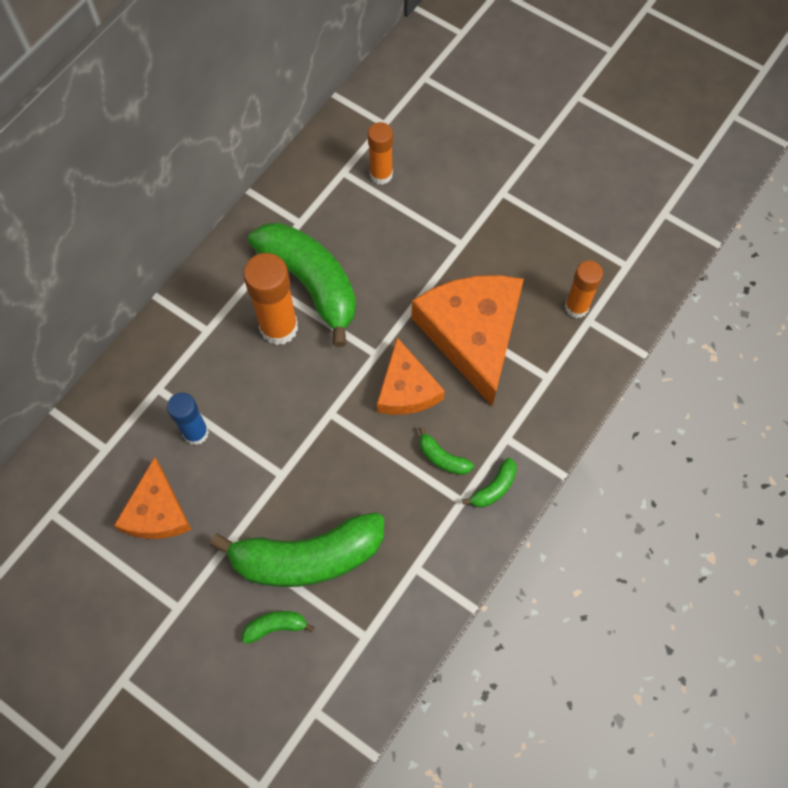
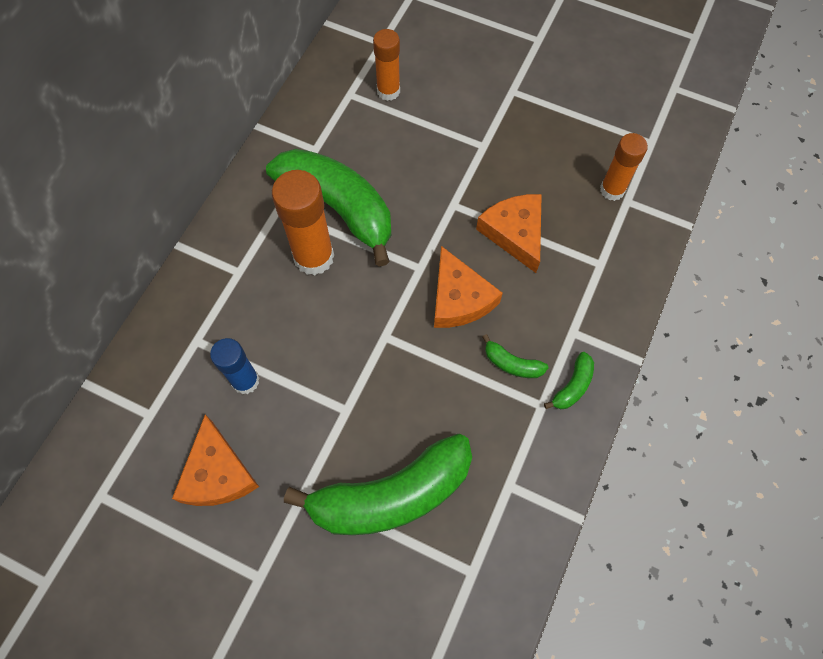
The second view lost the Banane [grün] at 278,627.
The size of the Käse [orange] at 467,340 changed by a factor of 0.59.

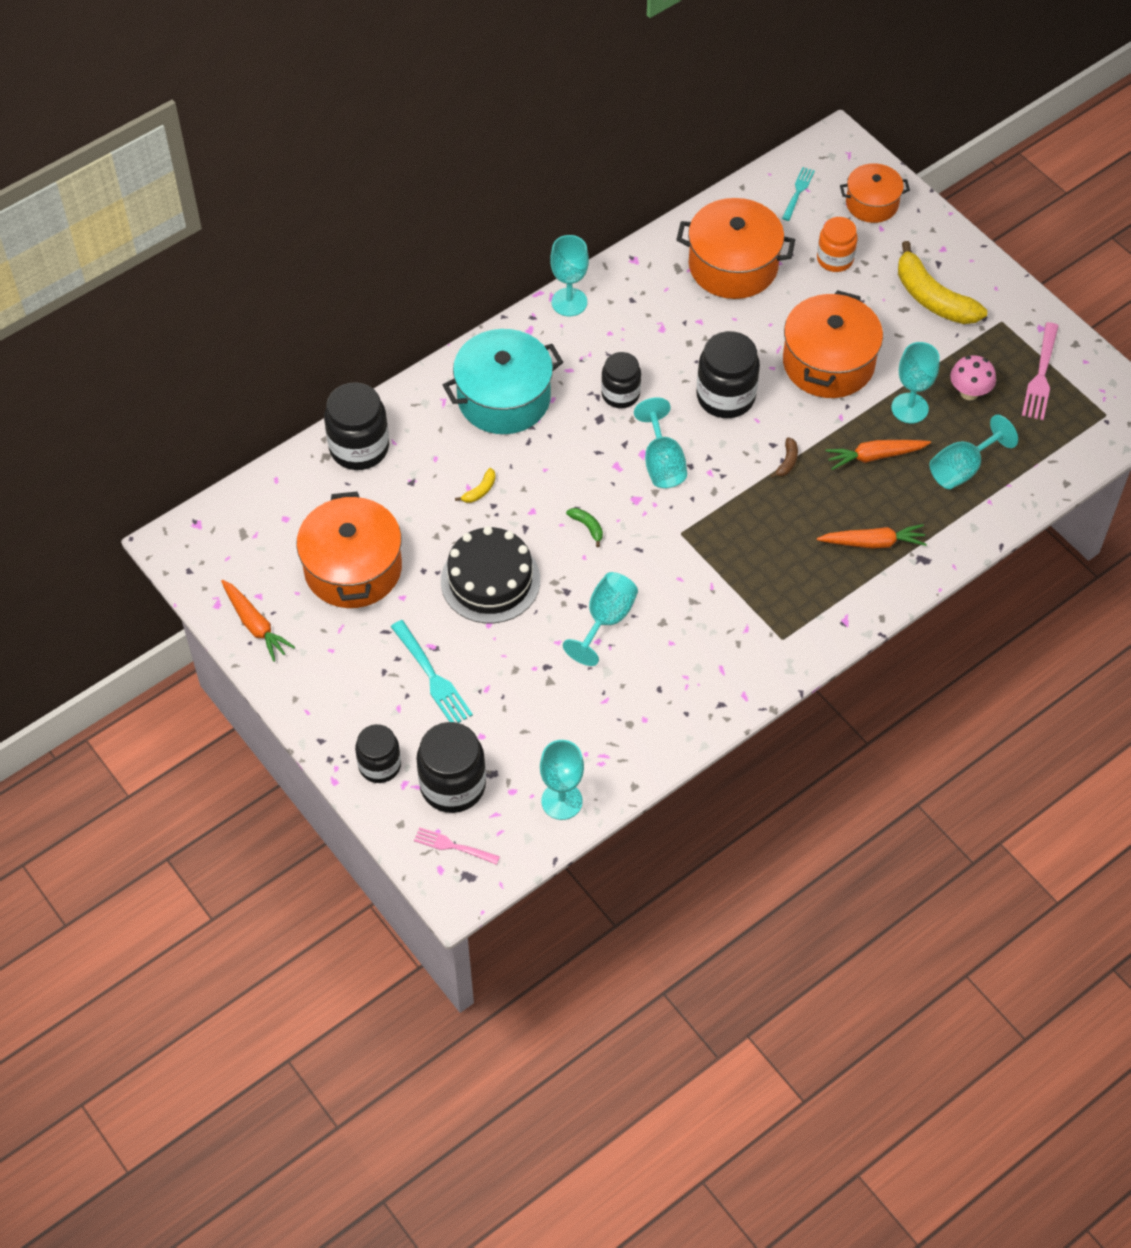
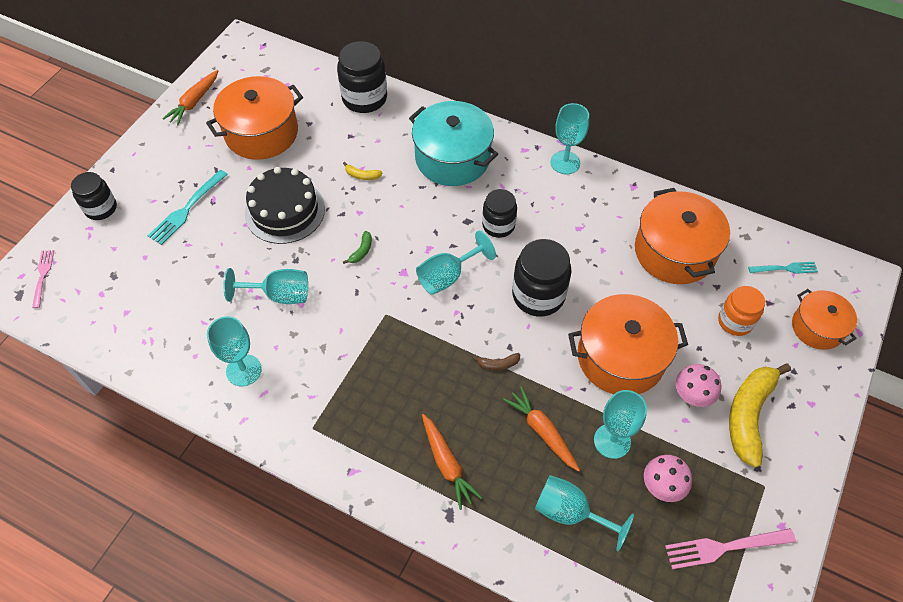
The second view lost the Einmachglas [schwarz] at 451,767.
The Kelch [türkis] ended up elsewhere, having gone from 562,780 to 234,351.
The second view gained the Pilz [rosa] at 698,385.

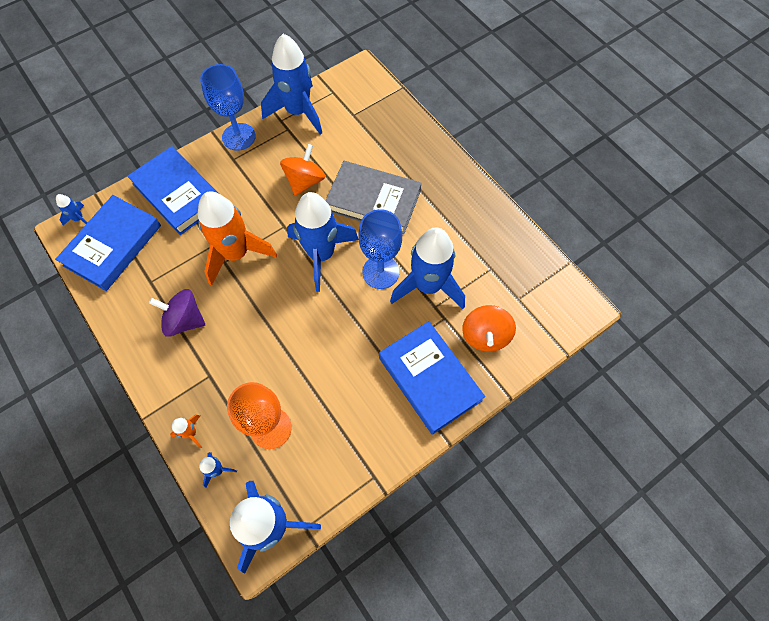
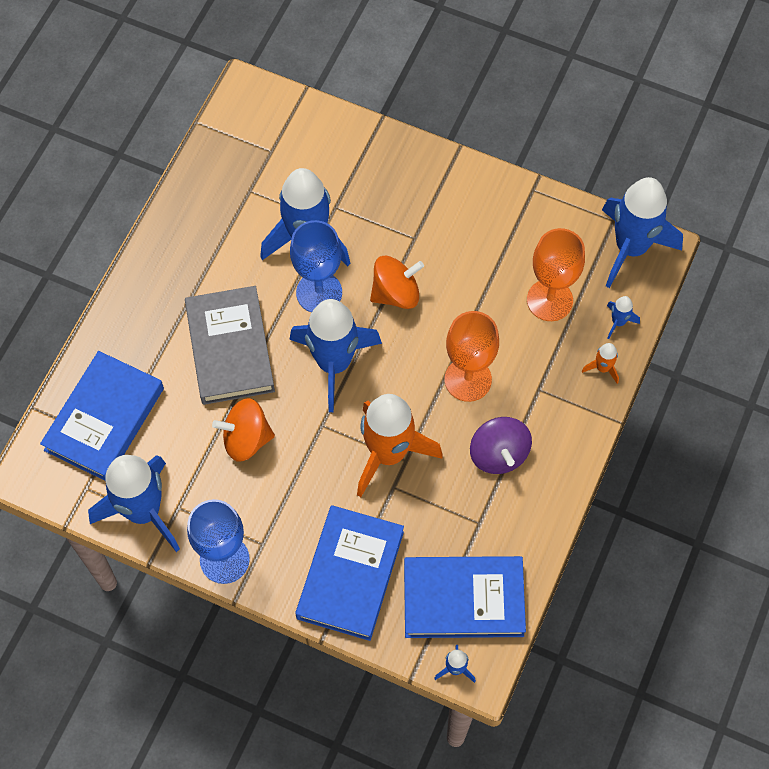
The Buch [blau] ended up elsewhere, having gone from 432,378 to 102,416.
The Kreisel [orange] ended up elsewhere, having gone from 489,328 to 397,282.
The second view gained the Kelch [orange] at 472,356.

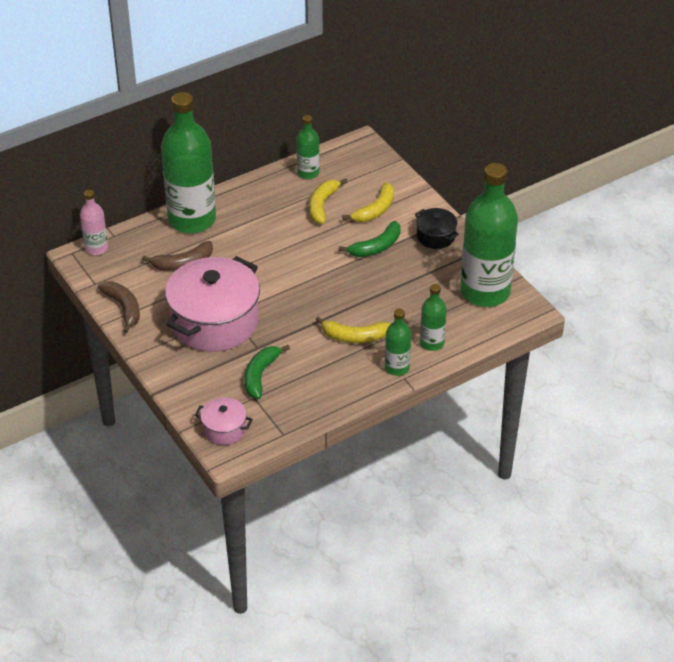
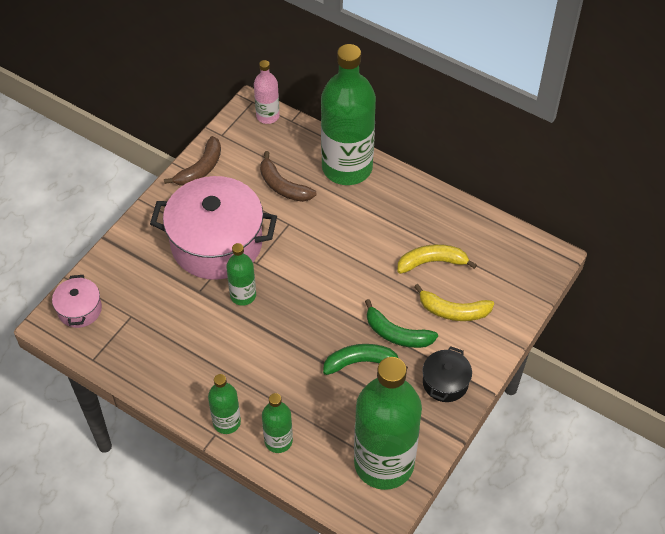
The Banane [grün] ended up elsewhere, having gone from 267,372 to 365,359.
The Flasche [grün] ended up elsewhere, having gone from 308,147 to 241,274.
The second view lost the Banane [gelb] at 353,329.

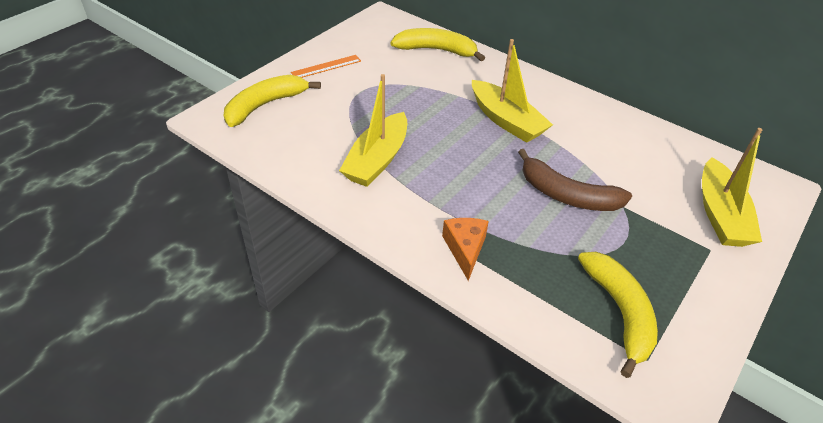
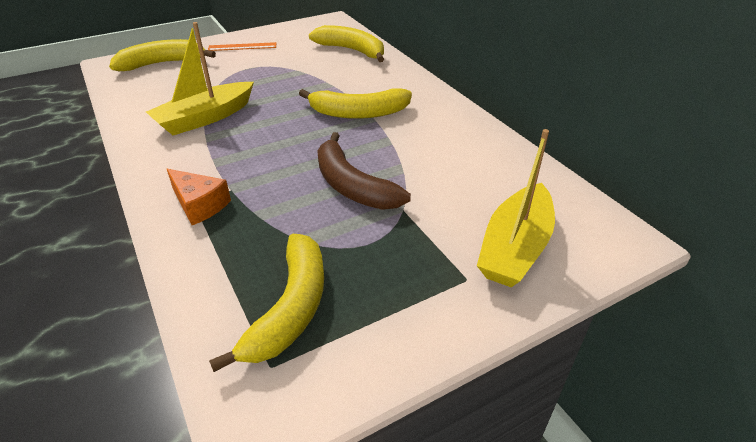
The Käse [orange] at 465,249 ended up facing another way, 105 degrees clockwise from before.
Where the Boot [gelb] stood at 512,91, the Banane [gelb] came to stand at 355,103.

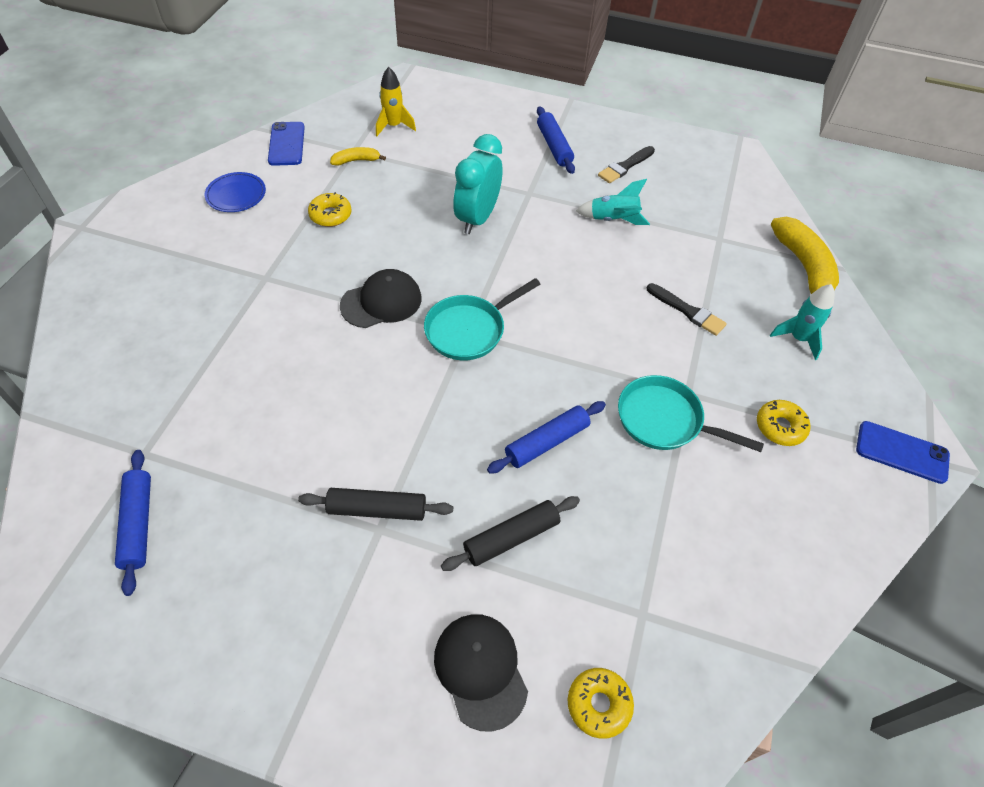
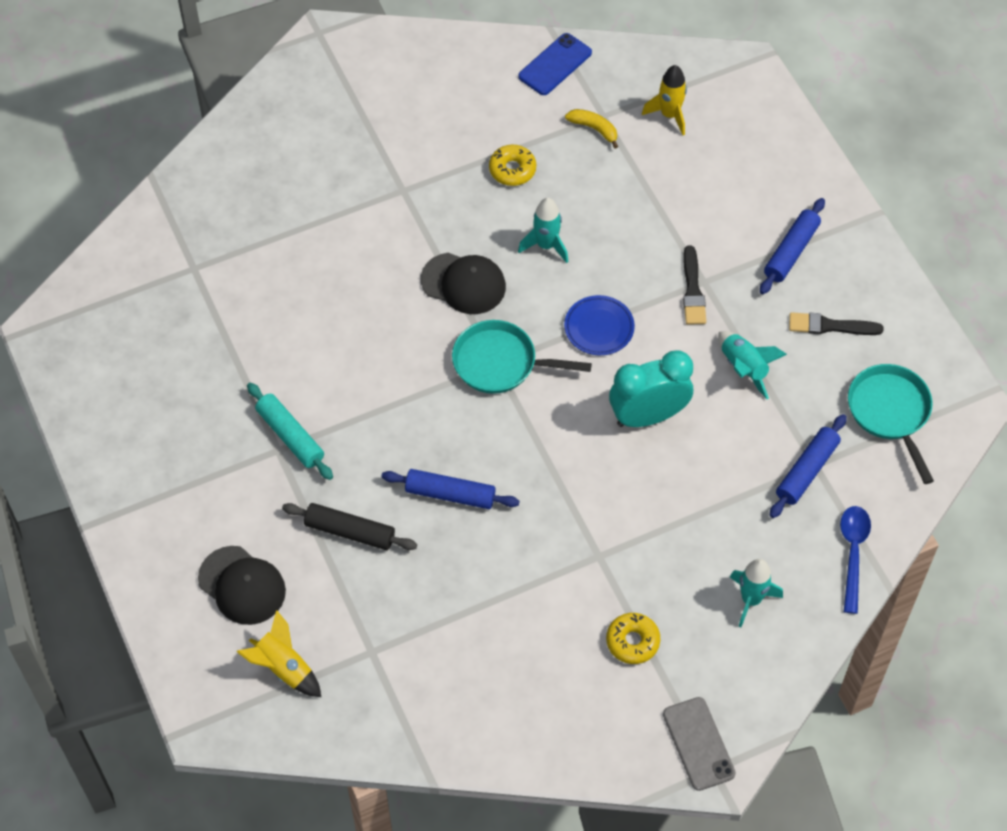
The Nudelholz [blau] ended up elsewhere, having gone from 133,523 to 808,466.
The Teller [blau] ended up elsewhere, having gone from 235,192 to 599,325.
What was the Nudelholz [schwarz] at 375,504 turned into the Nudelholz [türkis] at 290,431.
The Kappe [schwarz] at 481,673 ended up facing another way, 105 degrees clockwise from before.
The Wecker [türkis] ended up elsewhere, having gone from 477,184 to 651,388.
Where the Donut [gelb] stood at 601,703, the Rakete [gelb] came to stand at 279,653.
The Pfanne [türkis] ended up elsewhere, having gone from 691,413 to 891,424.
The Pinsel [schwarz] ended up elsewhere, having gone from 687,309 to 694,285.
Where the Banane [gelb] stood at 805,255, the Löffel [blau] came to stand at 855,560.
What was the Handy [blau] at 903,452 turned into the Handy [grau] at 699,744.
The second view gained the Rakete [türkis] at 543,230.

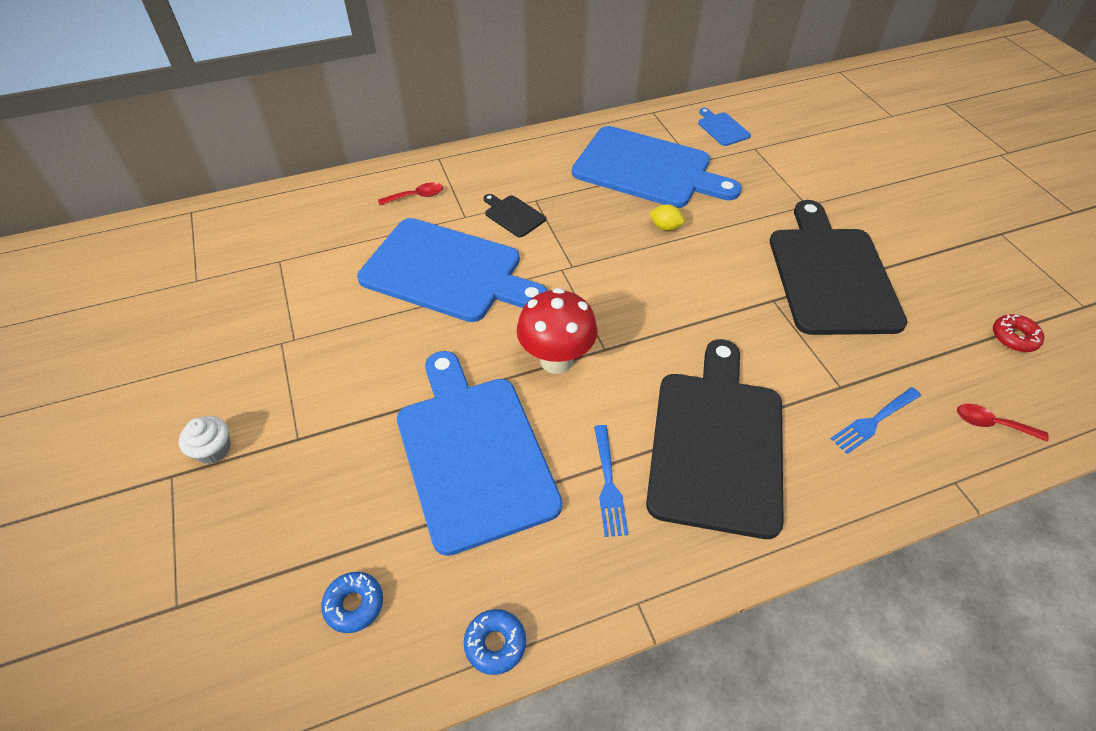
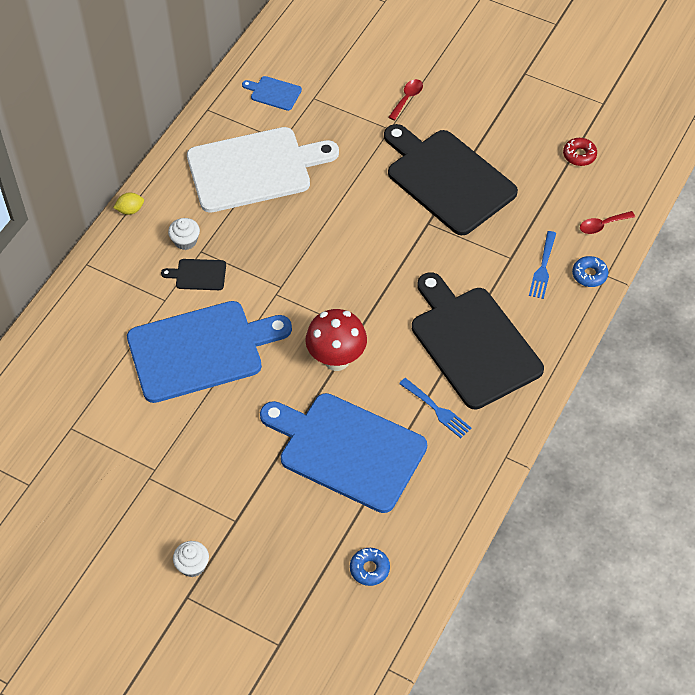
The Löffel [rot] ended up elsewhere, having gone from 410,193 to 405,99.
The Donut [blau] ended up elsewhere, having gone from 495,642 to 590,271.
What was the Schneidebrett [blau] at 657,167 turned into the Schneidebrett [weiß] at 263,170.
The Zitrone [gelb] ended up elsewhere, having gone from 667,217 to 128,204.
The second view gained the Muffin [weiß] at 184,234.

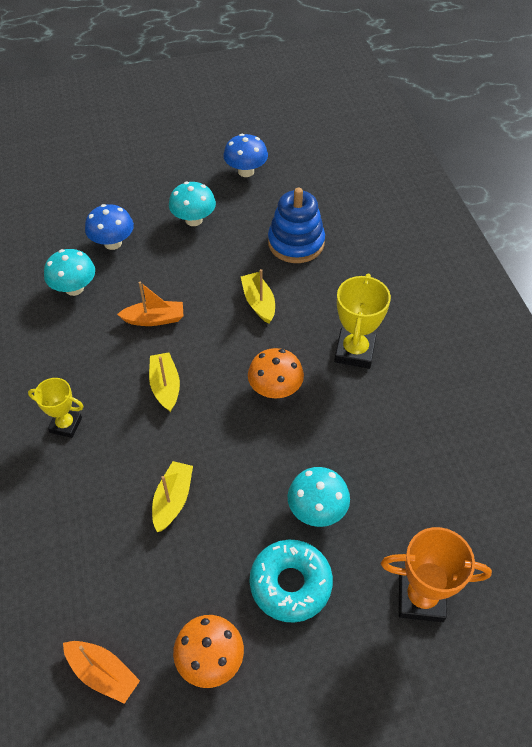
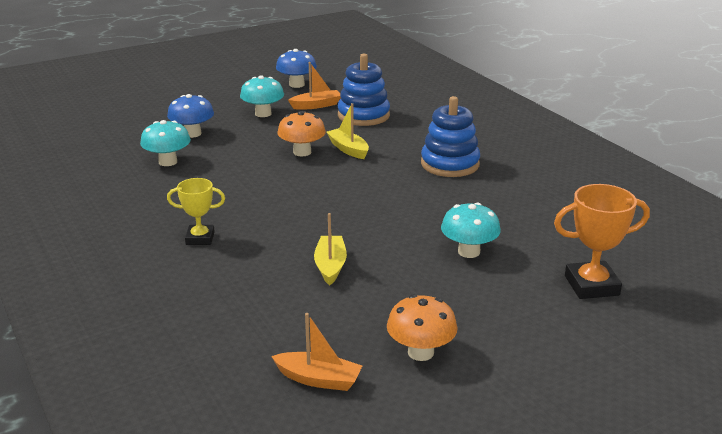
The Boot [orange] ended up elsewhere, having gone from 150,304 to 314,86.
The second view lost the Boot [gelb] at 164,382.
The Pilz [orange] ended up elsewhere, having gone from 276,373 to 301,133.
The second view lost the Donut [türkis] at 291,581.
Where the Pokal [gelb] stood at 362,321, the Stapelspielzeug [blau] came to stand at 450,136.

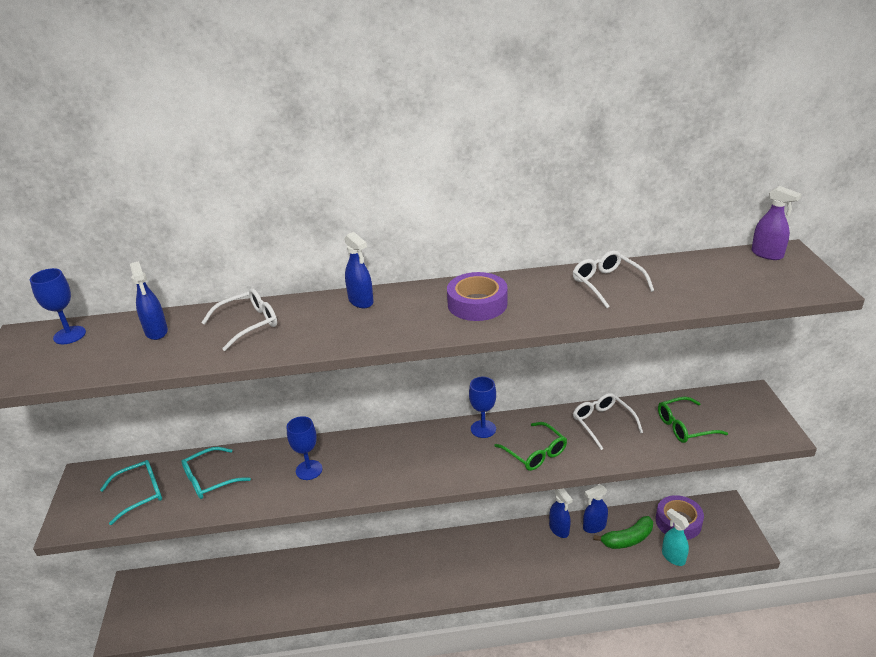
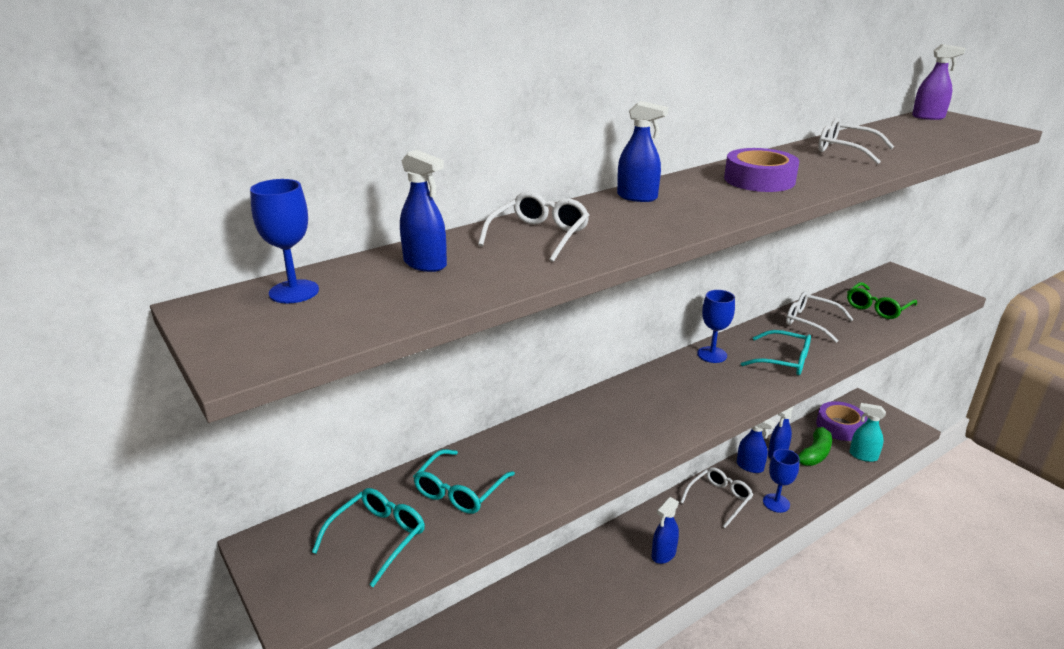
The Kelch [blau] ended up elsewhere, having gone from 304,448 to 781,481.
What was the Brille [grün] at 531,446 turned into the Brille [türkis] at 776,352.
The second view gained the Sprühflasche [blau] at 665,530.
The second view gained the Brille [weiß] at 716,497.

